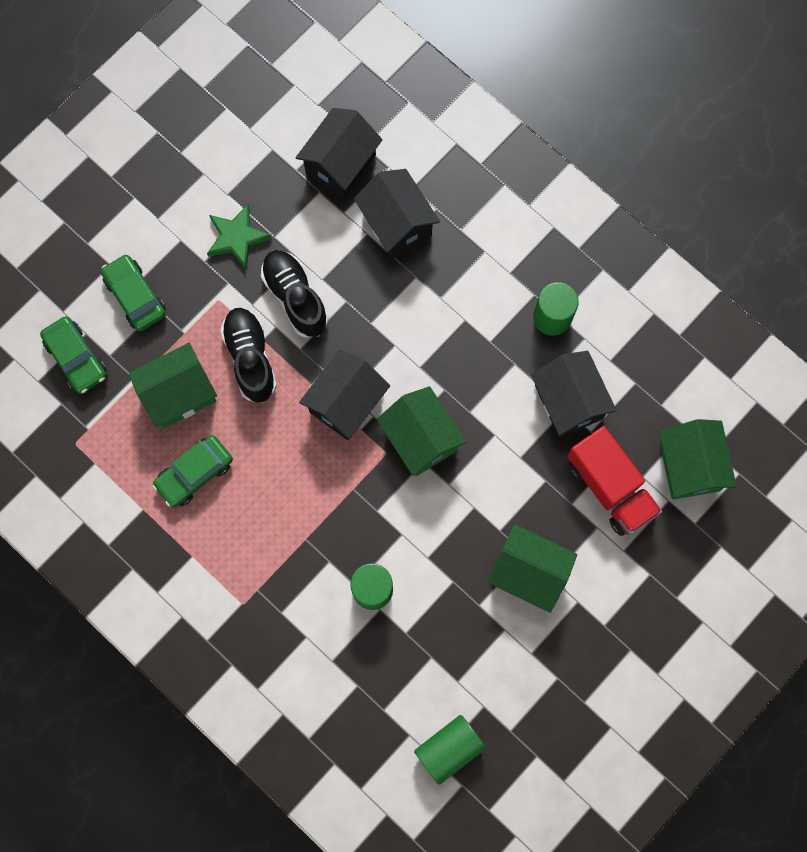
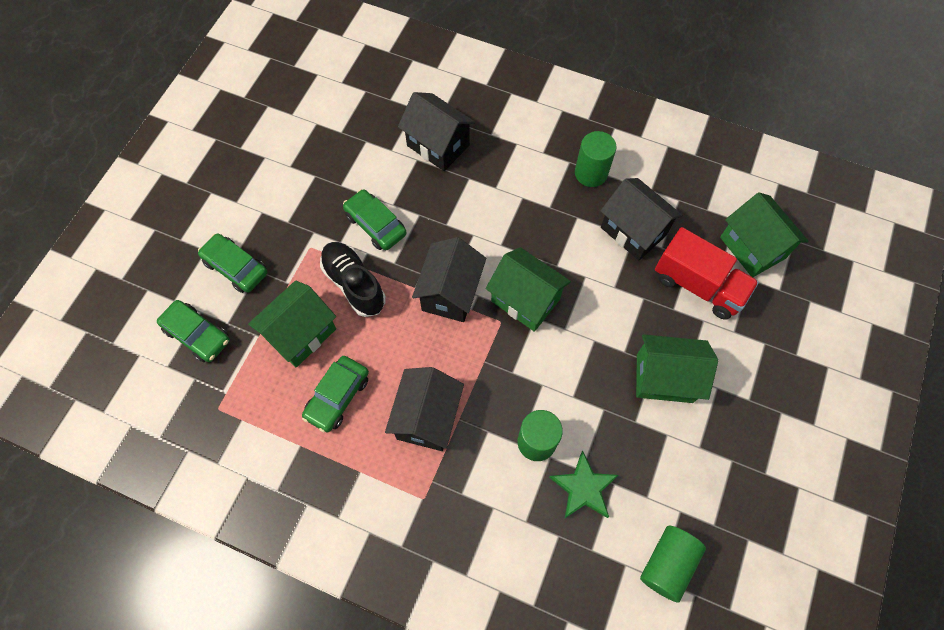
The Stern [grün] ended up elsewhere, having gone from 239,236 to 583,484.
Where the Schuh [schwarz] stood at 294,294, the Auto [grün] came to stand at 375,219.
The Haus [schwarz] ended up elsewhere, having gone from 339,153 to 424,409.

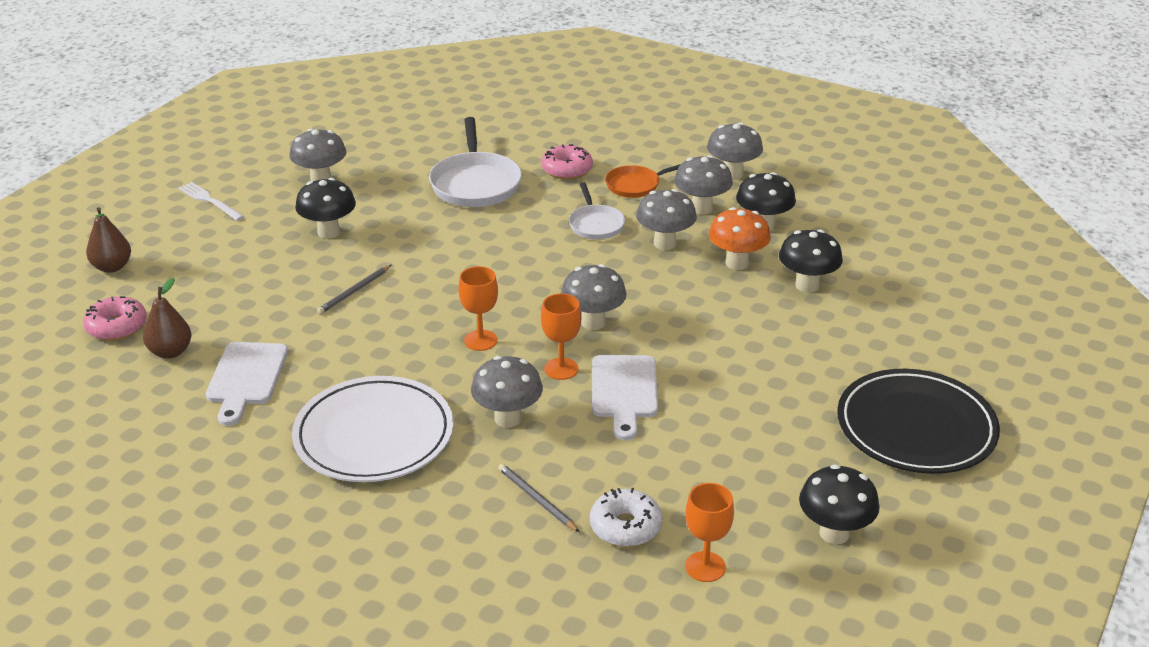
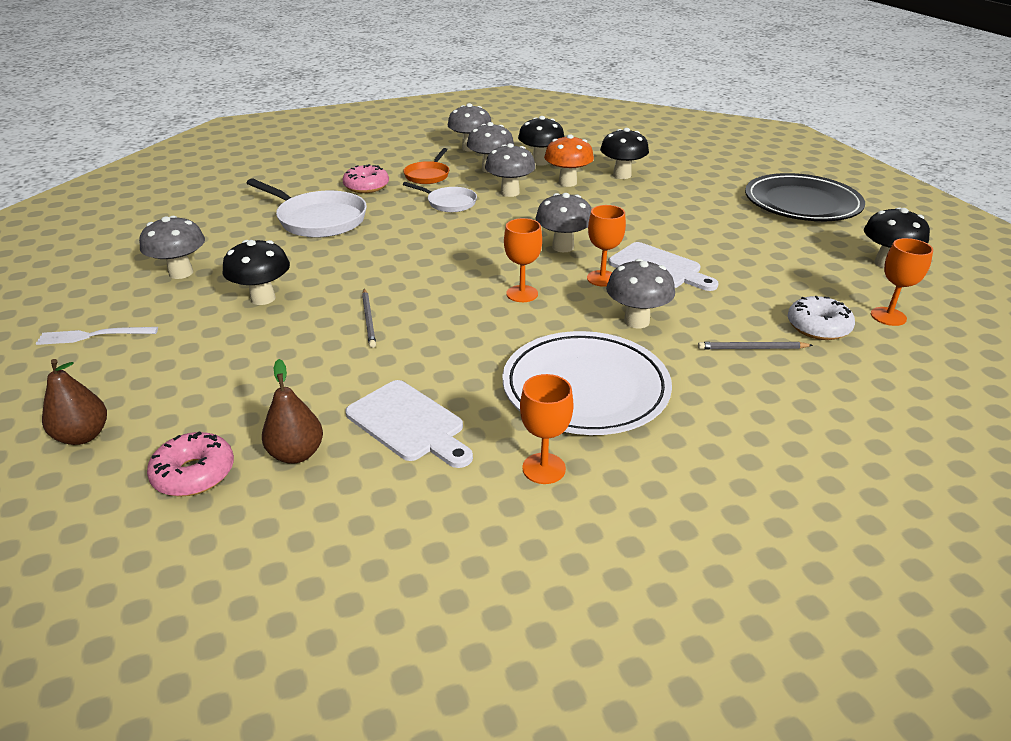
The second view gained the Kelch [orange] at 547,429.

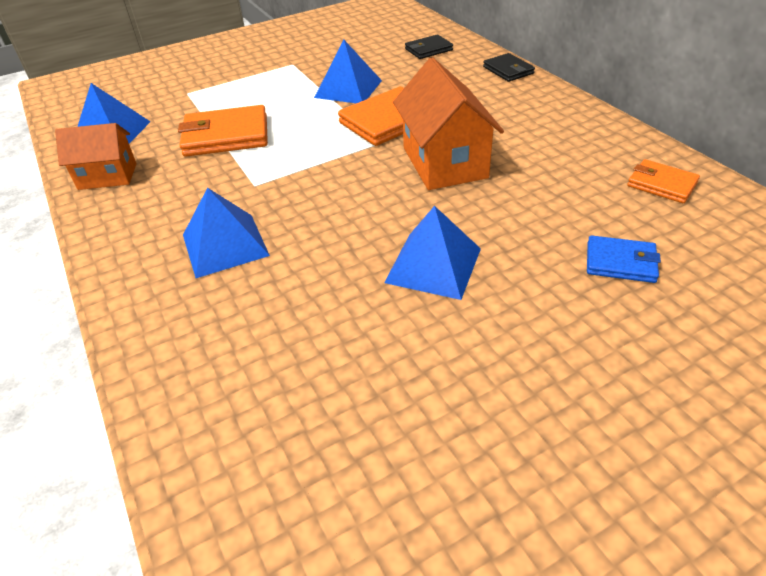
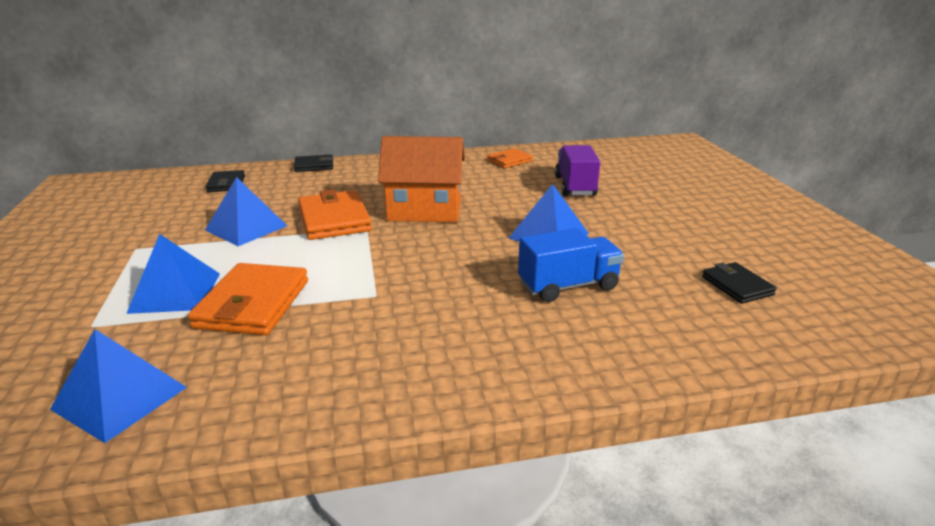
The second view lost the Haus [orange] at 96,156.
The Pyramide [blau] ended up elsewhere, having gone from 226,233 to 173,274.
Where the Geldbörse [blau] stood at 624,259, the Lastwagen [lila] came to stand at 577,170.
The second view gained the Lastwagen [blau] at 571,265.
The second view gained the Geldbörse [schwarz] at 739,283.

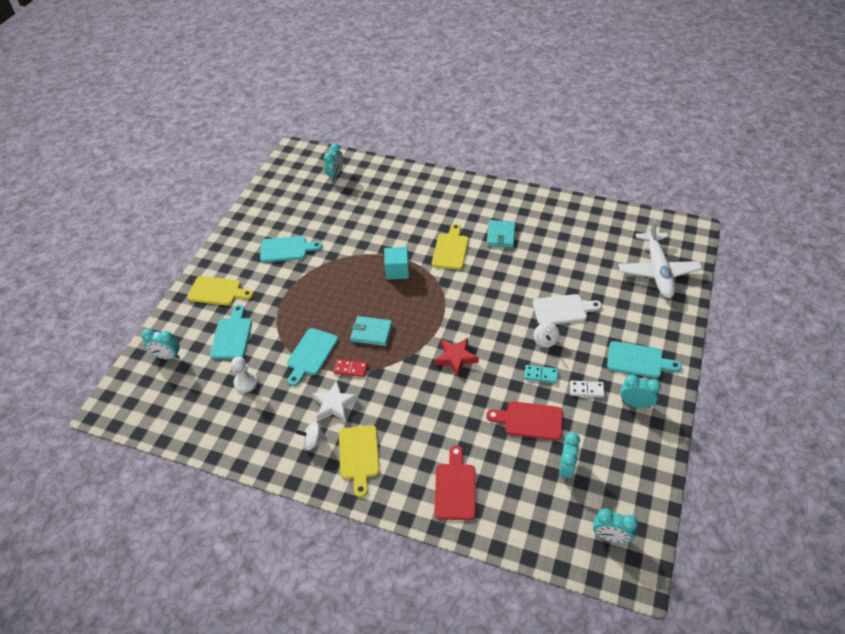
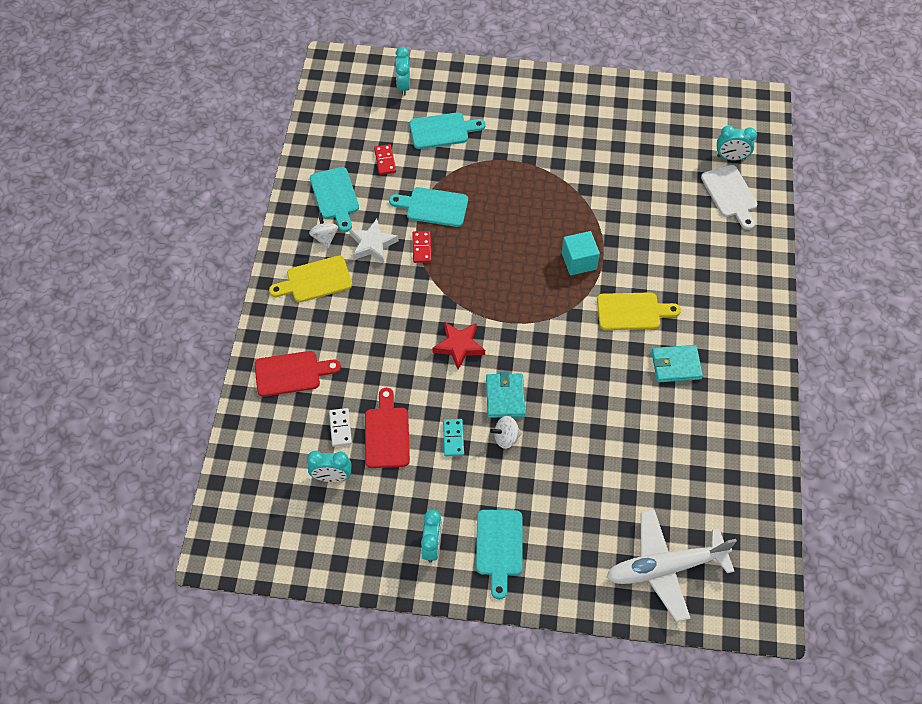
The second view lost the Schneidebrett [gelb] at 220,291.
Where the Bauer [weiß] stood at 244,374, the Dominostein [rot] came to stand at 385,159.
The Schneidebrett [türkis] ended up elsewhere, having gone from 291,249 to 334,199.
The Geldbörse [türkis] ended up elsewhere, having gone from 371,331 to 505,395.
The Schneidebrett [weiß] ended up elsewhere, having gone from 567,309 to 729,197.
The Dominostein [weiß] ended up elsewhere, having gone from 587,388 to 340,427.
The second view lost the Wecker [türkis] at 615,525.

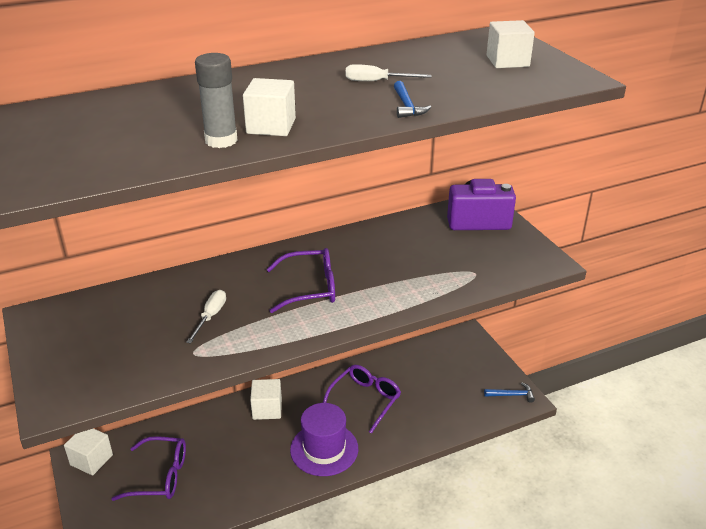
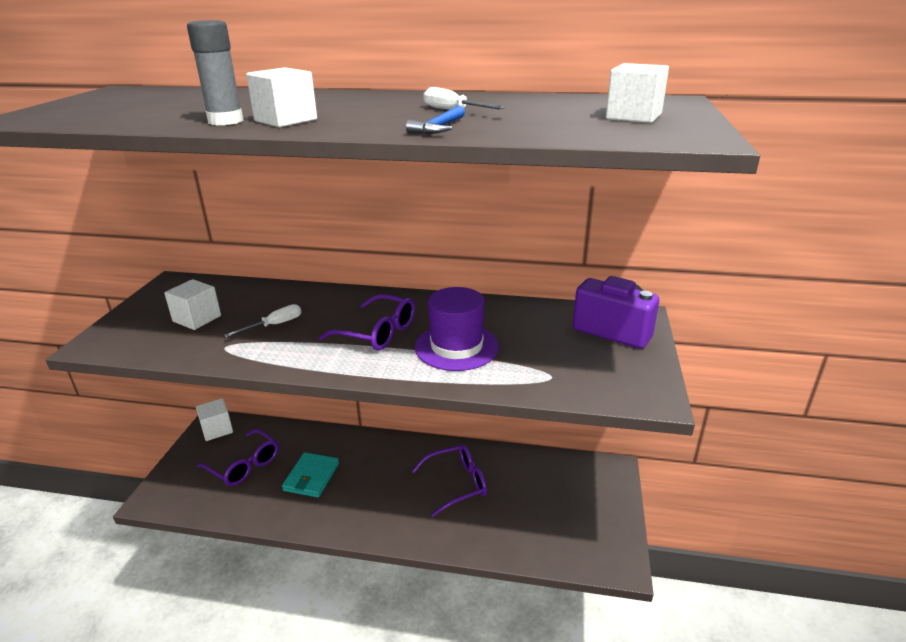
The Kubus [weiß] ended up elsewhere, having gone from 266,399 to 192,304.
The Hut [lila] ended up elsewhere, having gone from 324,439 to 457,329.
The second view lost the Hammer [blau] at 509,393.
The second view gained the Geldbörse [türkis] at 310,475.

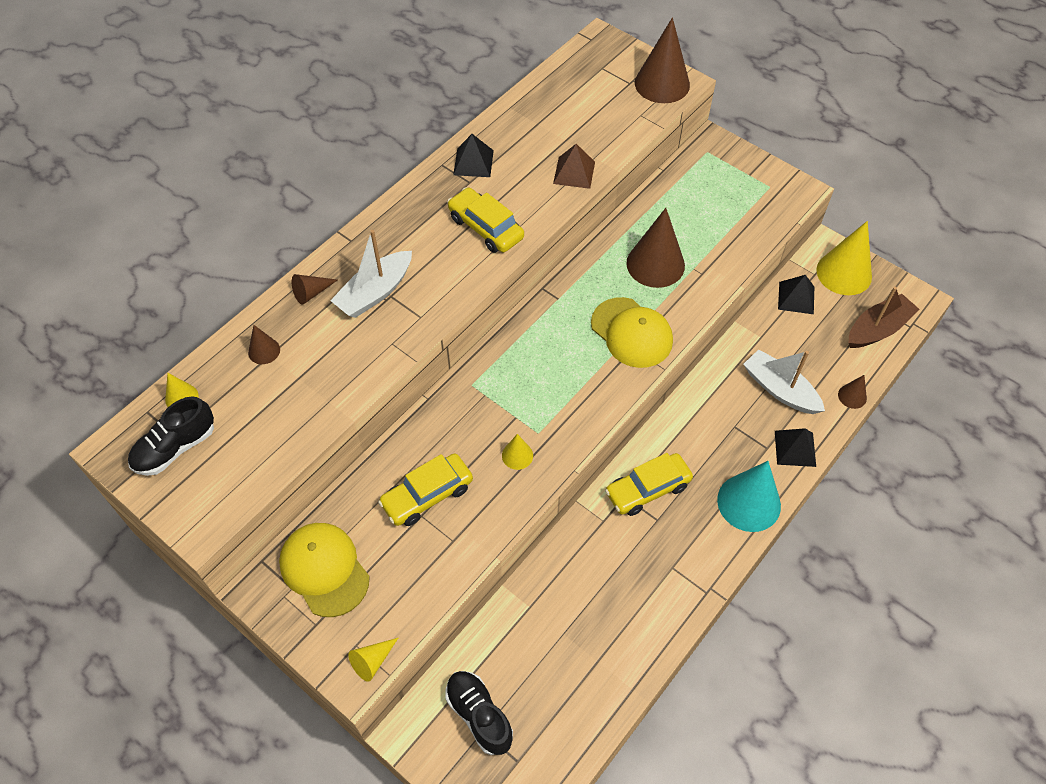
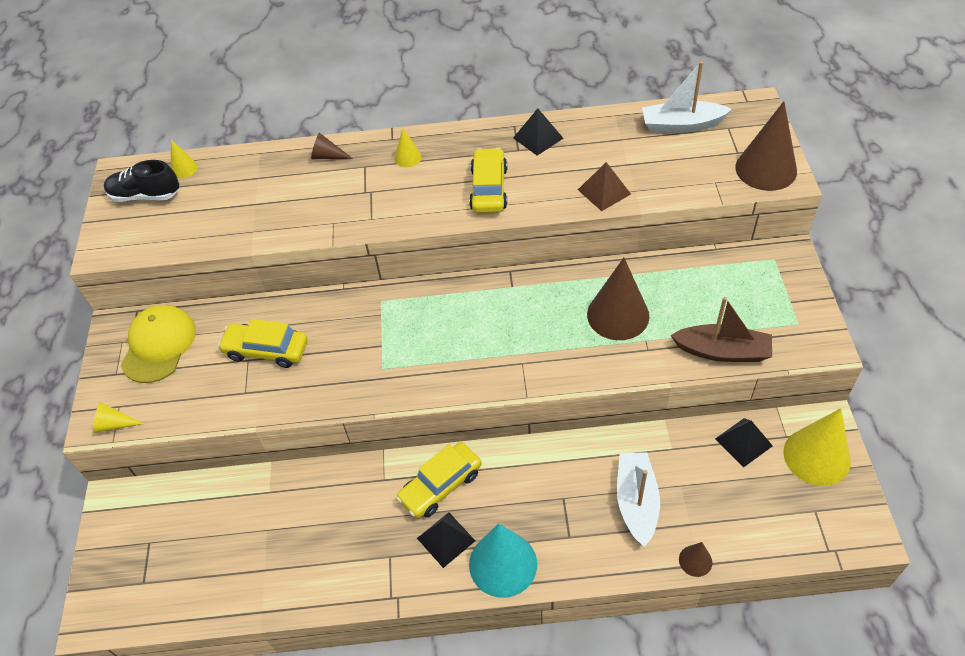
The second view lost the Kegel [braun] at 264,344.
The Boot [weiß] ended up elsewhere, having gone from 371,274 to 687,97.
The second view lost the Schuh [schwarz] at 479,713.
The Kegel [gelb] ended up elsewhere, having gone from 517,452 to 408,147.
The second view lost the Kappe [gelb] at 632,332.
The Auto [gelb] at 649,484 ended up facing another way, 60 degrees counterclockwise from before.
The Pyramide [schwarz] ended up elsewhere, having gone from 795,447 to 446,540.
The Boot [braun] ended up elsewhere, having gone from 884,317 to 721,329.

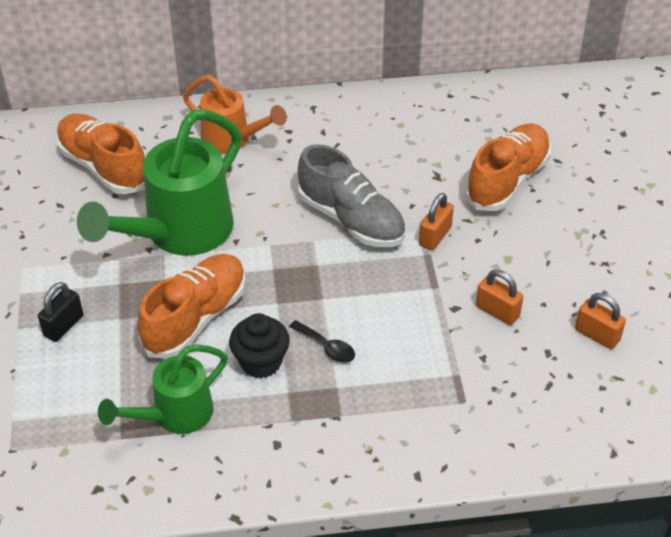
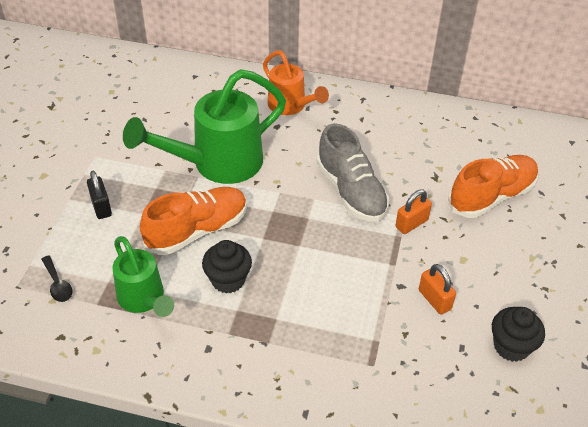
The Vorhängeschloss [schwarz] at 60,312 ended up facing another way, 75 degrees counterclockwise from before.
The second view lost the Schuh [orange] at 100,153.
The Gießkanne [grün] at 163,389 ended up facing another way, 105 degrees counterclockwise from before.
The Löffel [schwarz] ended up elsewhere, having gone from 322,341 to 56,278.
Where the Vorhängeschloss [orange] stood at 600,321, the Muffin [schwarz] came to stand at 518,334.

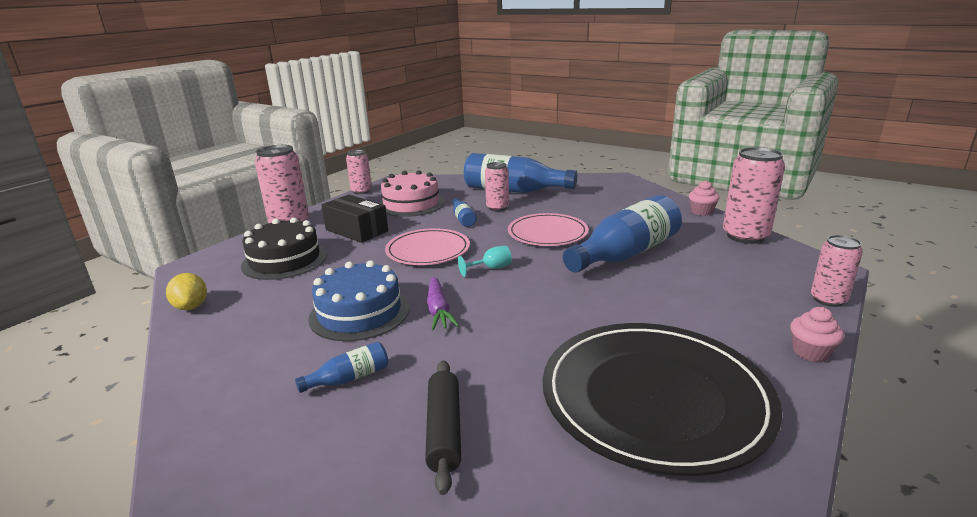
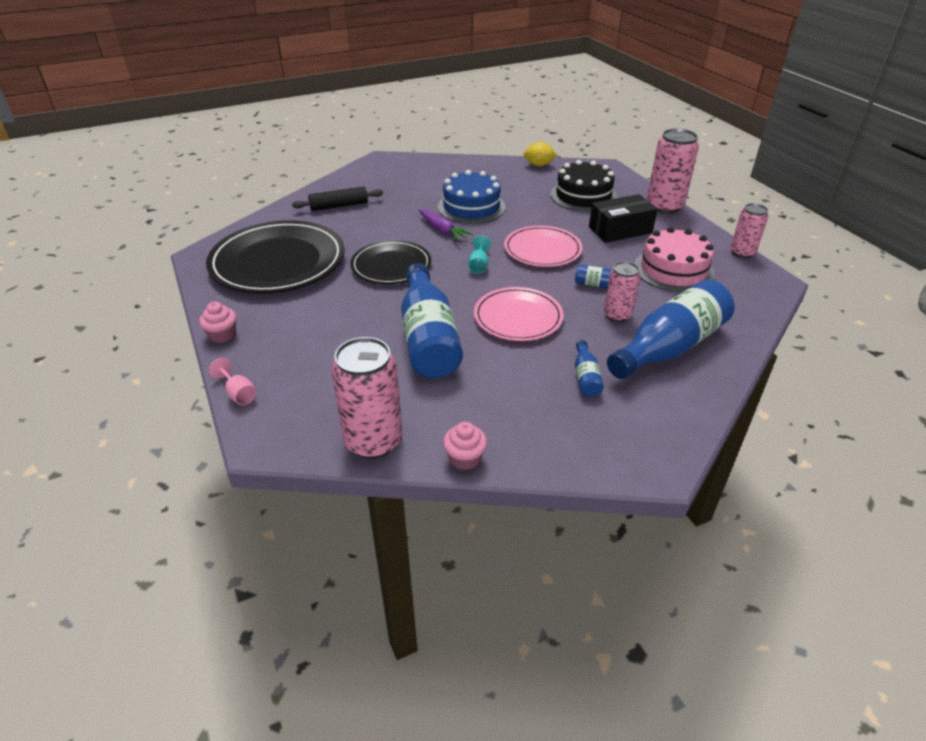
The Flasche [blau] ended up elsewhere, having gone from 341,367 to 589,368.
The Nudelholz [schwarz] at 443,427 ended up facing another way, 45 degrees counterclockwise from before.
The Karotte [lila] at 443,303 ended up facing another way, 150 degrees counterclockwise from before.
Where the Dose [rosa] stood at 837,271, the Kelch [rosa] came to stand at 232,381.
The second view gained the Teller [schwarz] at 390,262.

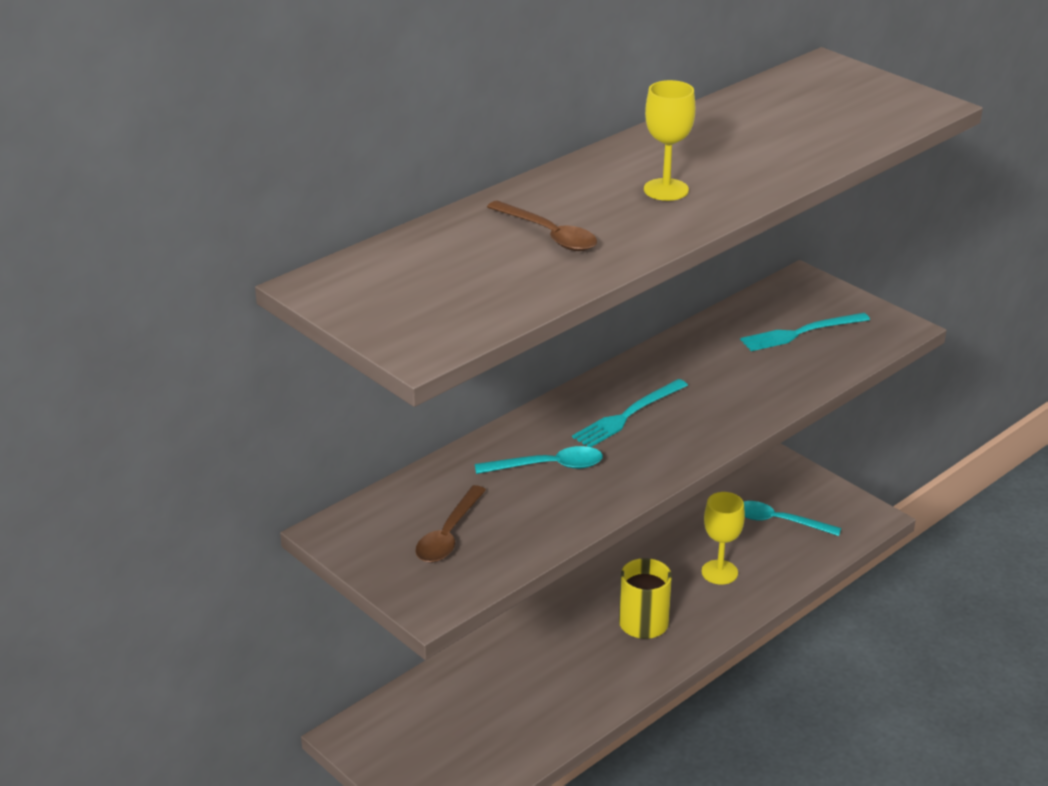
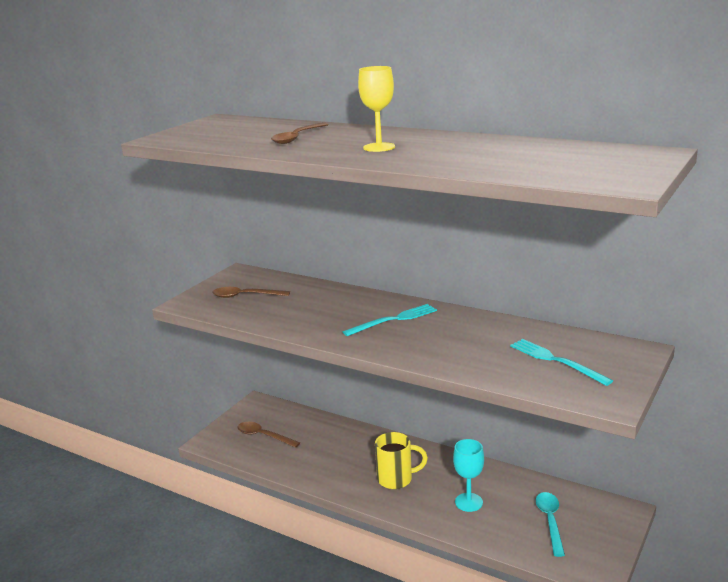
The second view lost the Löffel [türkis] at 539,460.
The Gabel [türkis] at 630,413 ended up facing another way, 120 degrees clockwise from before.
What was the Kelch [gelb] at 723,538 turned into the Kelch [türkis] at 468,475.
The second view gained the Löffel [braun] at 269,435.

